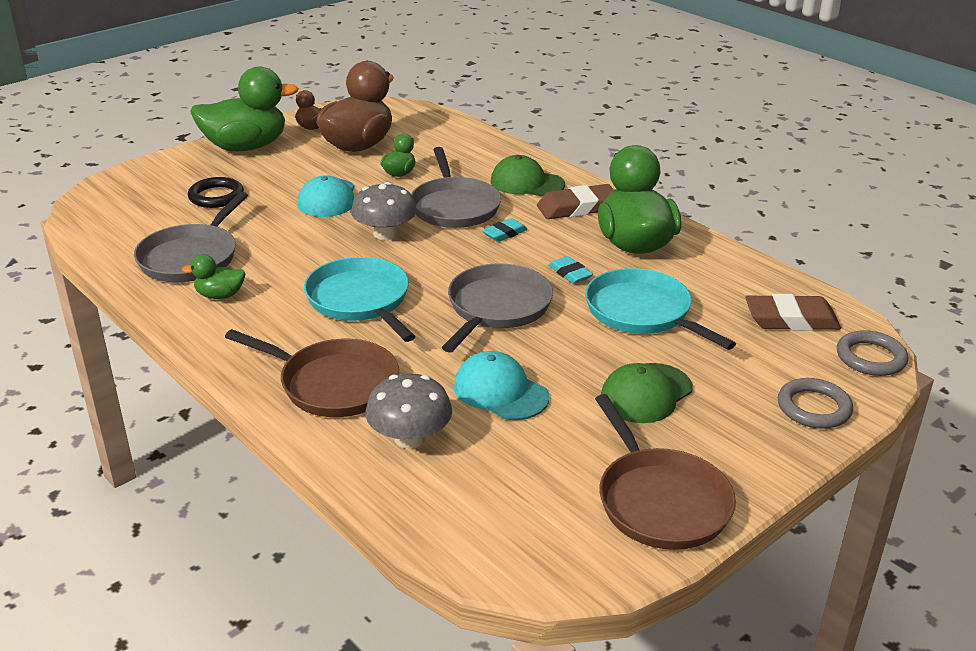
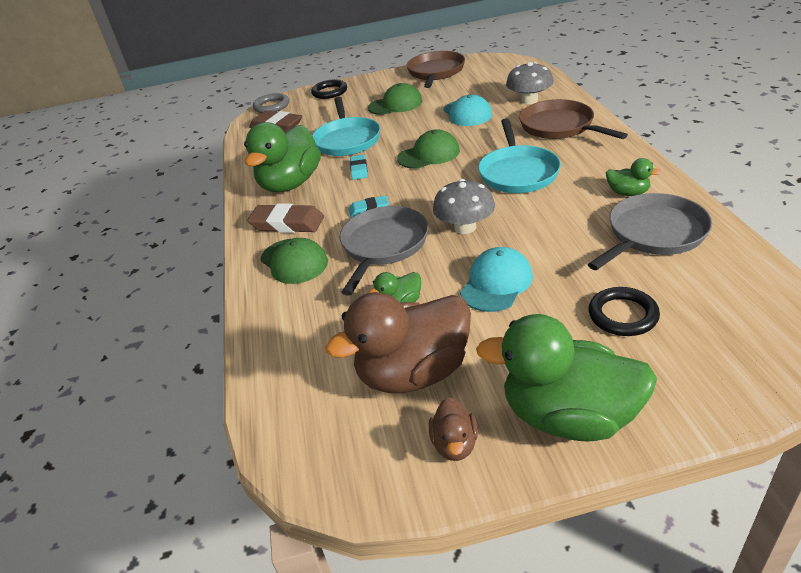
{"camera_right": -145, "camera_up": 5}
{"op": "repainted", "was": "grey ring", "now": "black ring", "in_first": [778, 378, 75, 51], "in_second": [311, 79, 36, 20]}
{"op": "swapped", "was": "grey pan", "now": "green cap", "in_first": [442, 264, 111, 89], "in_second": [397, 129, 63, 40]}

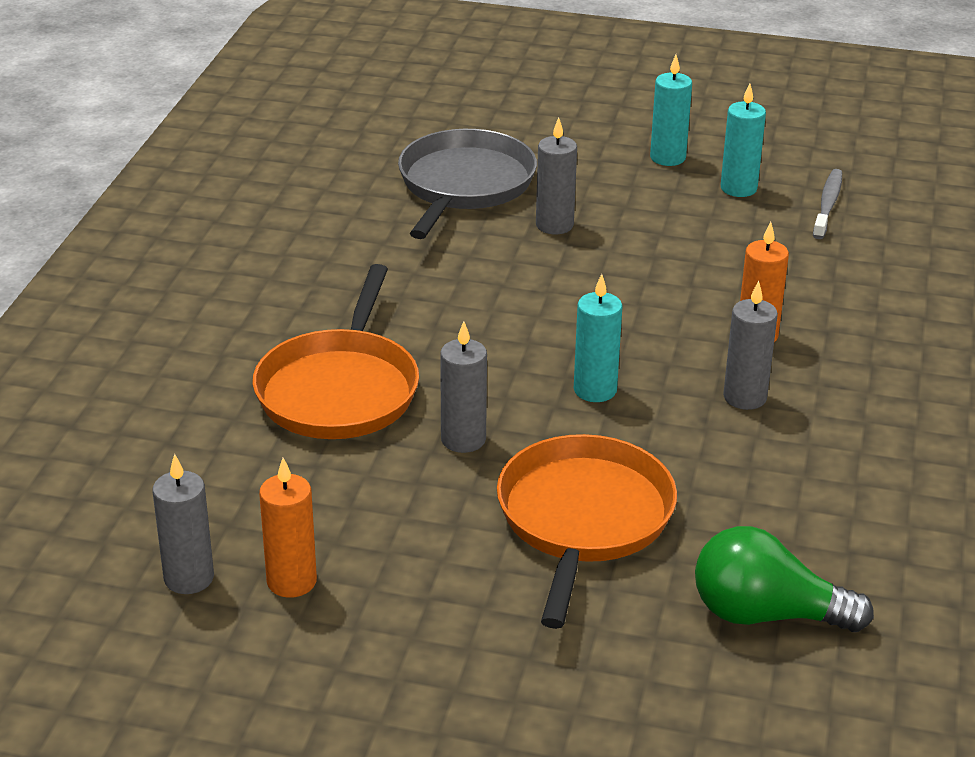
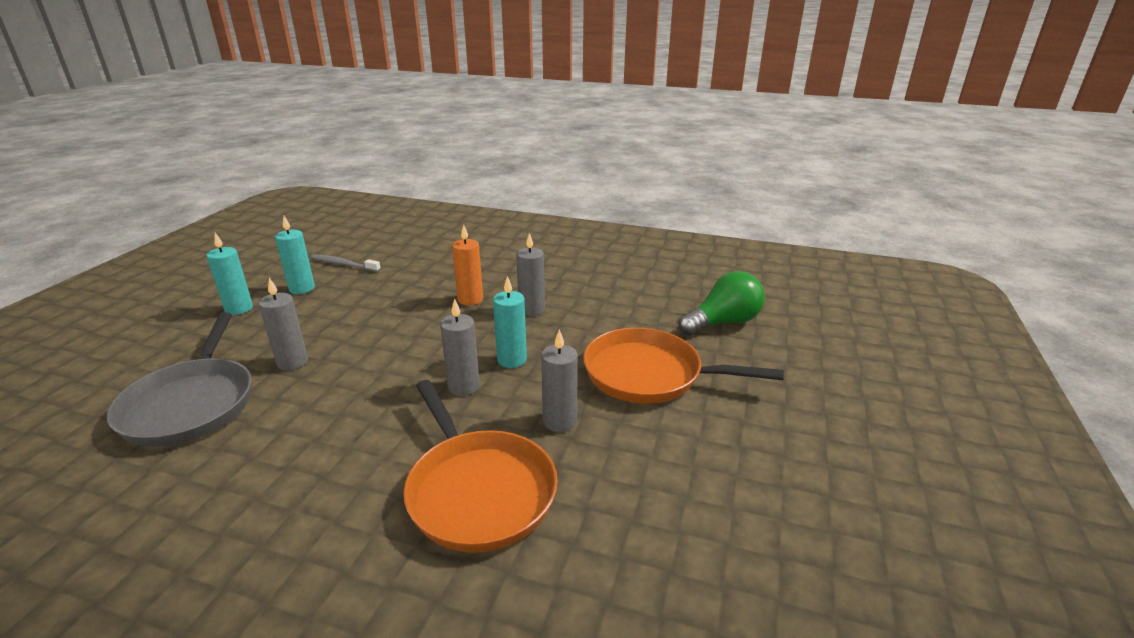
{"camera_right": -85, "camera_up": -5}
{"op": "rotated", "was": "grey pan", "in_first": [398, 129, 139, 110], "in_second": [107, 312, 145, 135], "clockwise": -120}
{"op": "rotated", "was": "orange pan", "in_first": [252, 264, 167, 175], "in_second": [404, 380, 154, 173], "clockwise": 45}
{"op": "shifted", "was": "grey candle", "in_first": [152, 454, 62, 140], "in_second": [440, 299, 40, 97]}
{"op": "rotated", "was": "green light bulb", "in_first": [695, 526, 179, 106], "in_second": [678, 271, 87, 65], "clockwise": -135}
{"op": "gone", "was": "orange candle", "in_first": [259, 458, 58, 140]}

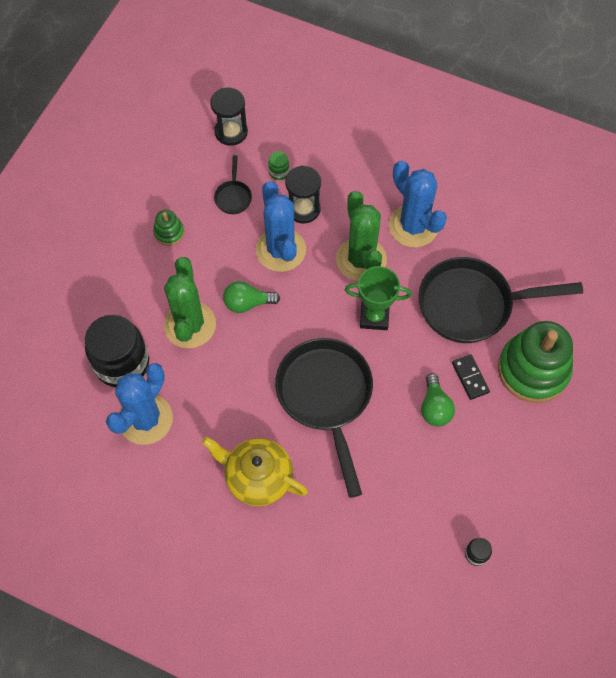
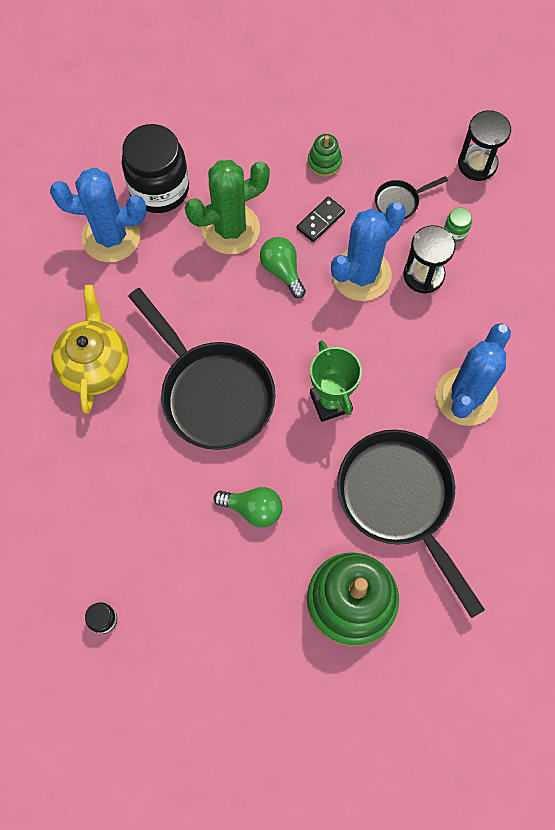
{"camera_right": 65, "camera_up": 5}
{"op": "rotated", "was": "black pan", "in_first": [275, 338, 98, 160], "in_second": [128, 288, 148, 162], "clockwise": 90}
{"op": "rotated", "was": "green light bulb", "in_first": [421, 373, 34, 54], "in_second": [214, 487, 68, 41], "clockwise": -135}
{"op": "shifted", "was": "black domino", "in_first": [452, 354, 38, 46], "in_second": [297, 196, 48, 46]}
{"op": "gone", "was": "green cactus", "in_first": [336, 191, 51, 90]}

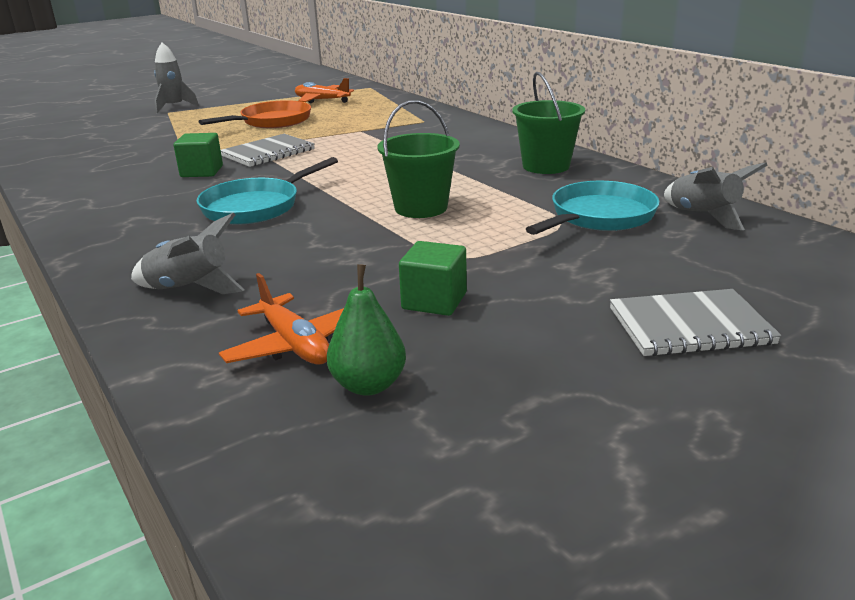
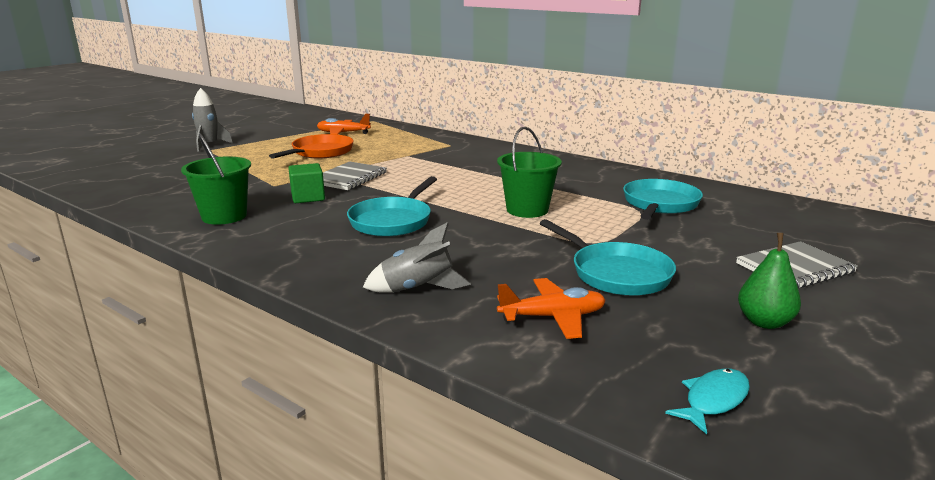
{"camera_right": -20, "camera_up": -5}
{"op": "shifted", "was": "green bucket", "in_first": [512, 72, 73, 102], "in_second": [181, 134, 70, 91]}
{"op": "rotated", "was": "orange plane", "in_first": [219, 273, 125, 92], "in_second": [497, 278, 109, 61], "clockwise": -45}
{"op": "swapped", "was": "green cube", "now": "turquoise pan", "in_first": [399, 241, 68, 75], "in_second": [540, 219, 136, 77]}
{"op": "new", "now": "turquoise fish", "in_second": [665, 368, 85, 66]}
{"op": "shifted", "was": "green pear", "in_first": [327, 264, 79, 132], "in_second": [738, 233, 63, 96]}
{"op": "gone", "was": "grey rocket", "in_first": [664, 163, 104, 67]}

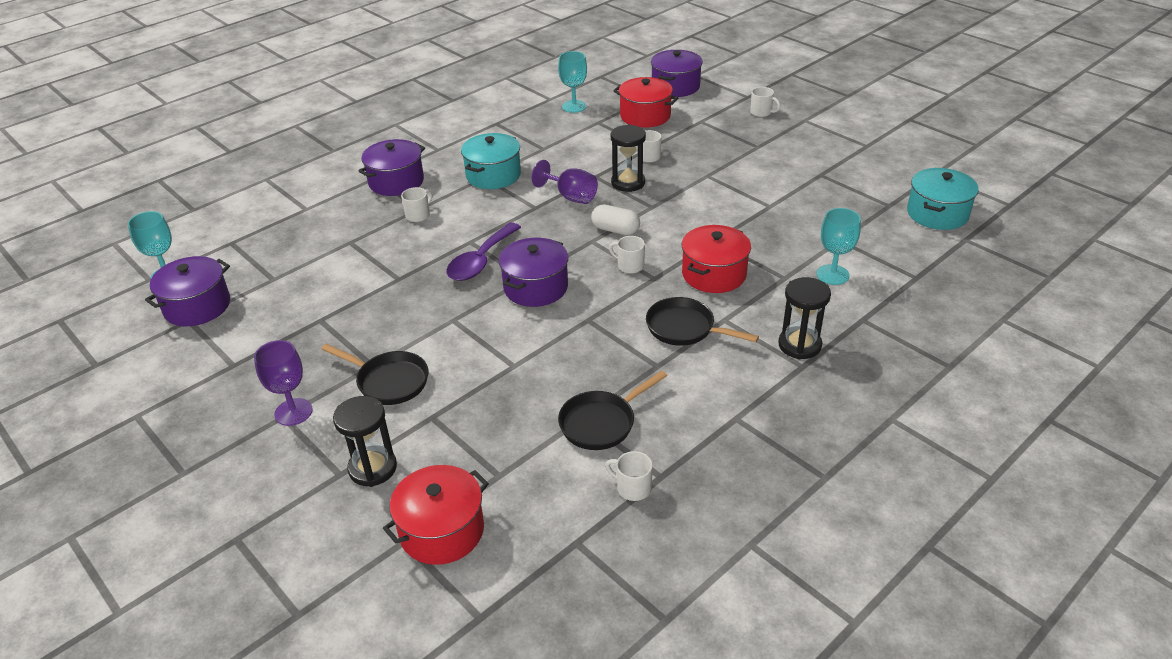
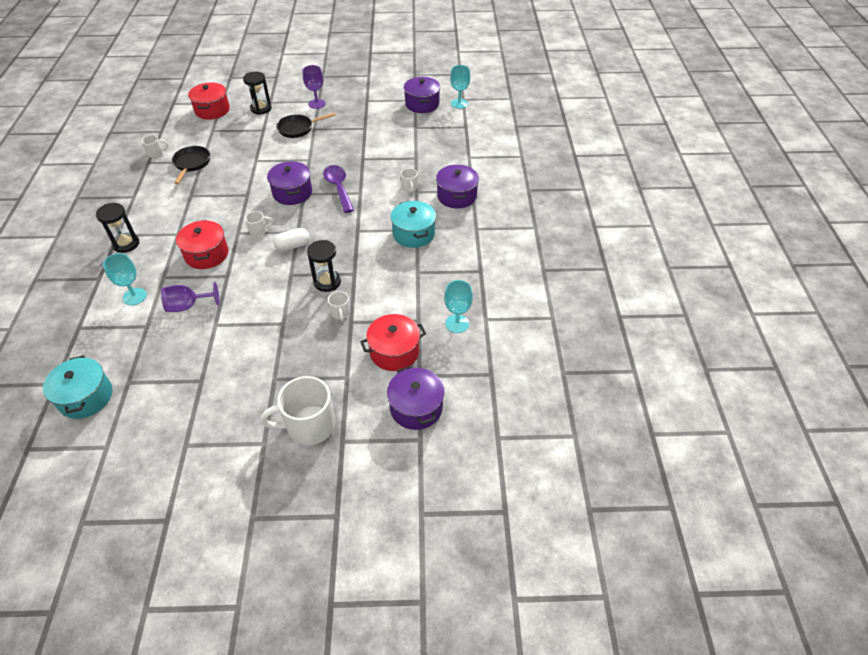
{"camera_right": 130, "camera_up": 10}
{"op": "shifted", "was": "purple goblet", "in_first": [532, 160, 66, 44], "in_second": [161, 282, 58, 30]}
{"op": "scaled", "was": "white mug", "in_first": [750, 87, 31, 30], "in_second": [260, 376, 75, 69], "ratio": 2.13}
{"op": "gone", "was": "black pan", "in_first": [646, 297, 113, 49]}

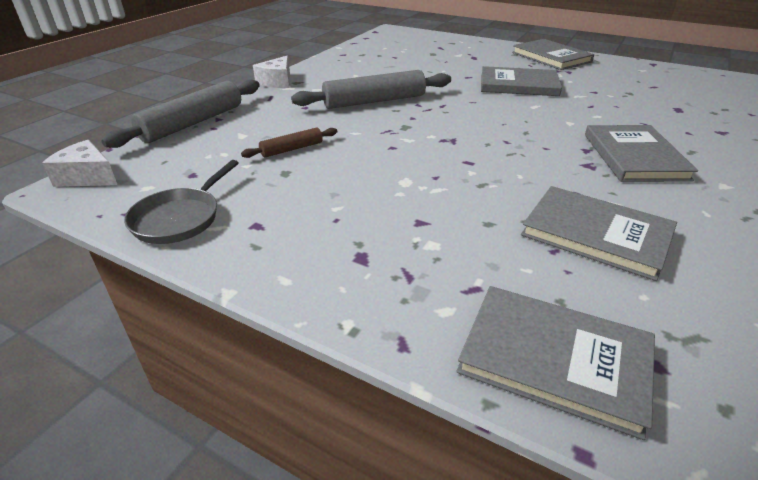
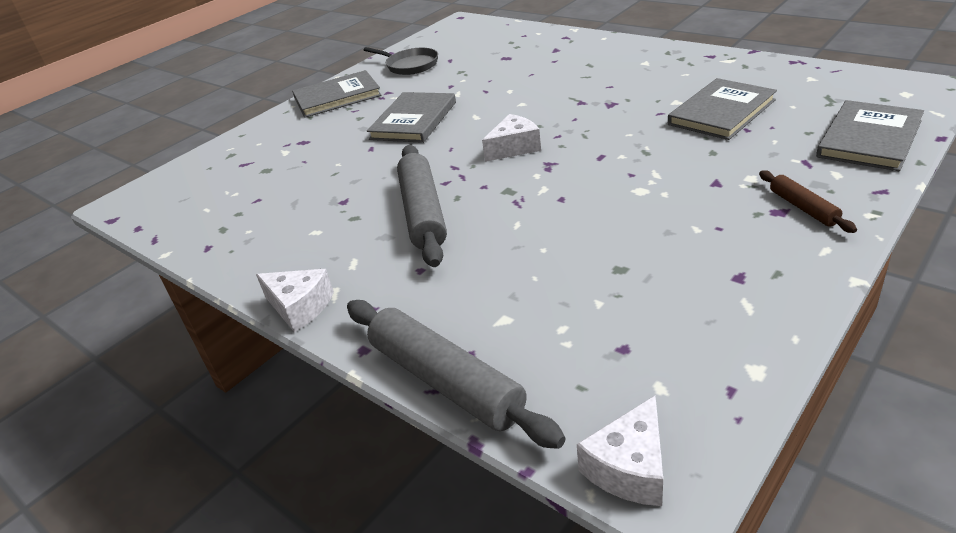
{"camera_right": -75, "camera_up": 0}
{"op": "shifted", "was": "grey pan", "in_first": [124, 160, 115, 84], "in_second": [364, 47, 74, 28]}
{"op": "new", "now": "white cheese", "in_second": [482, 114, 59, 48]}
{"op": "shifted", "was": "brown rolling pin", "in_first": [241, 128, 96, 30], "in_second": [759, 170, 98, 63]}
{"op": "gone", "was": "grey book", "in_first": [585, 125, 113, 57]}

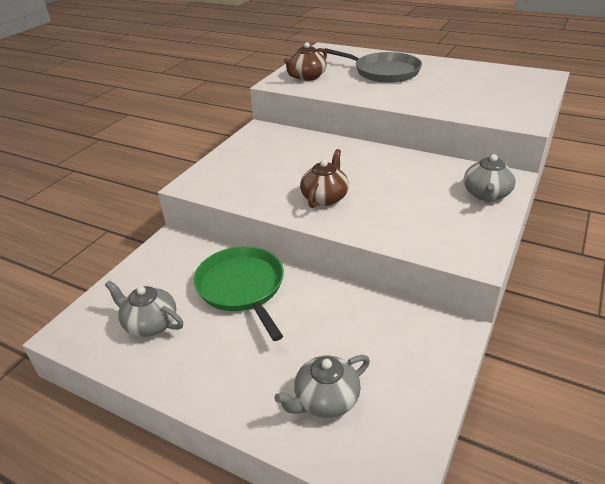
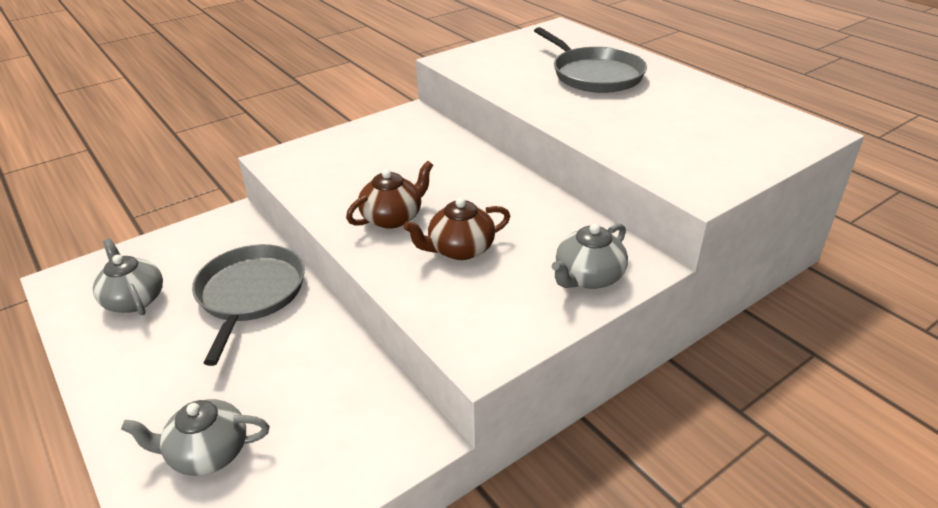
{"camera_right": 25, "camera_up": 0}
{"op": "repainted", "was": "green pan", "now": "grey pan", "in_first": [194, 246, 90, 95], "in_second": [192, 244, 113, 122]}
{"op": "shifted", "was": "brown teapot", "in_first": [284, 42, 43, 39], "in_second": [403, 198, 107, 62]}

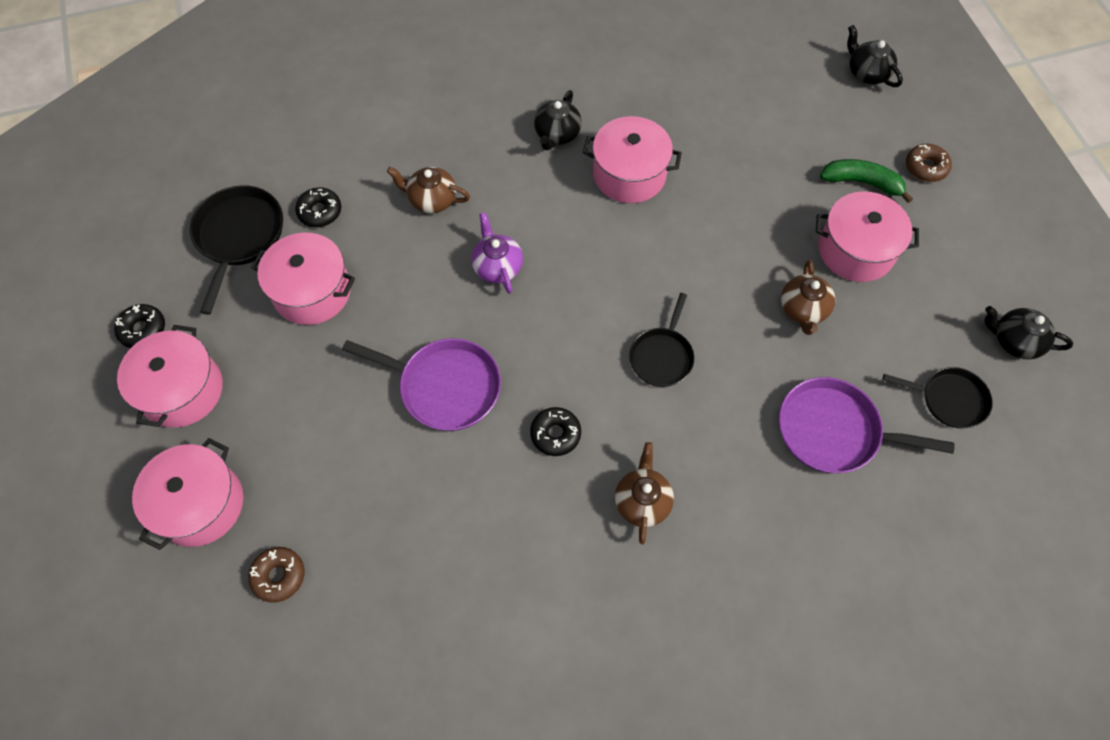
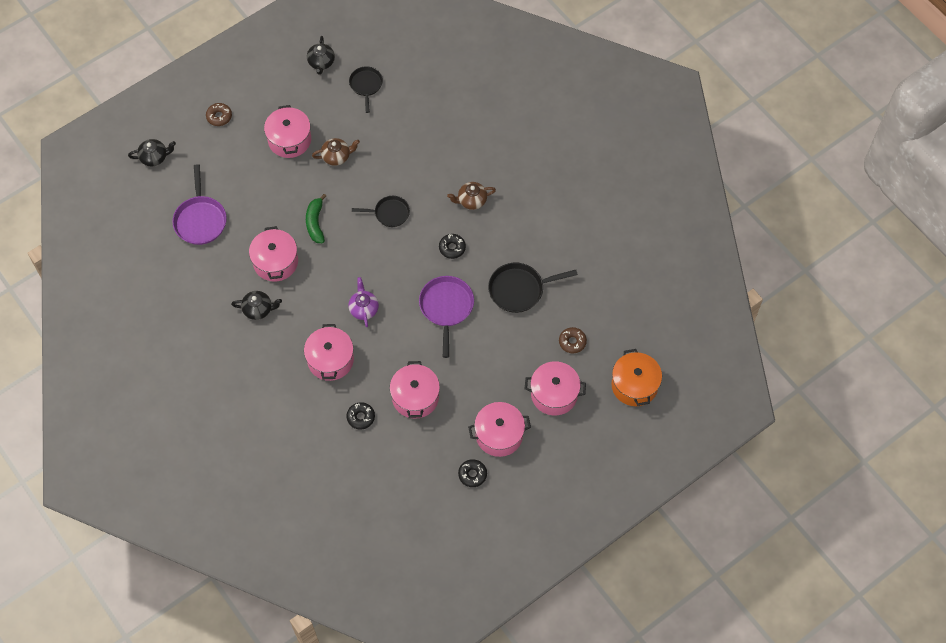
{"camera_right": -110, "camera_up": 0}
{"op": "rotated", "was": "black teapot", "in_first": [847, 25, 56, 62], "in_second": [128, 139, 48, 27], "clockwise": -135}
{"op": "shifted", "was": "purple pan", "in_first": [779, 377, 176, 96], "in_second": [172, 164, 55, 81]}
{"op": "swapped", "was": "brown teapot", "now": "pink pot", "in_first": [387, 167, 83, 46], "in_second": [304, 324, 50, 57]}
{"op": "shifted", "was": "green banana", "in_first": [820, 159, 93, 44], "in_second": [306, 194, 20, 49]}
{"op": "rotated", "was": "purple teapot", "in_first": [471, 212, 52, 82], "in_second": [348, 277, 31, 50], "clockwise": 120}
{"op": "shifted", "was": "black pan", "in_first": [190, 185, 93, 130], "in_second": [488, 263, 90, 50]}
{"op": "new", "now": "orange pot", "in_second": [611, 349, 51, 57]}

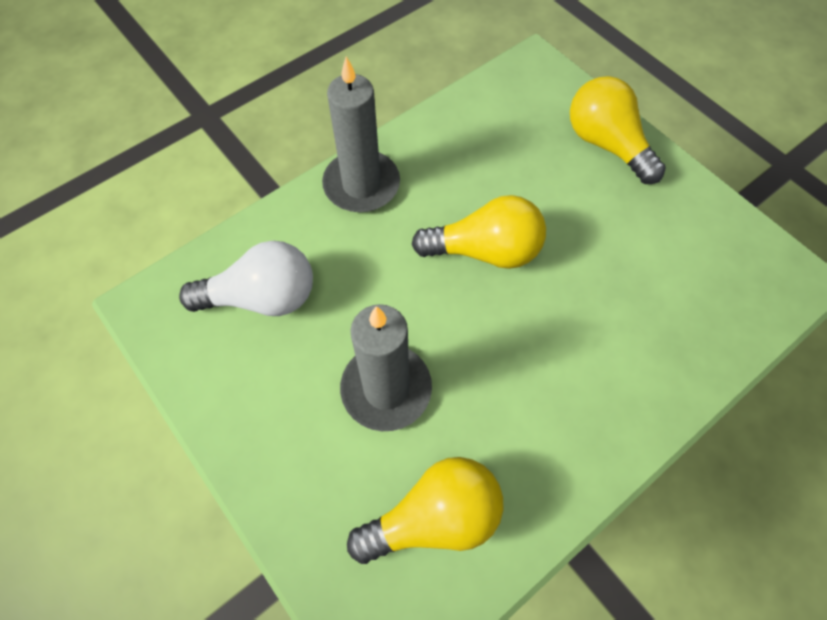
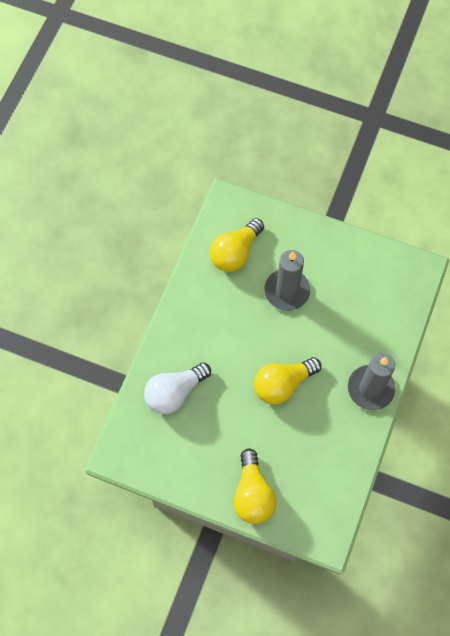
{"camera_right": 150, "camera_up": 5}
{"op": "shifted", "was": "white light bulb", "in_first": [179, 241, 134, 75], "in_second": [144, 362, 67, 52]}
{"op": "rotated", "was": "yellow light bulb", "in_first": [570, 76, 96, 108], "in_second": [233, 448, 44, 76], "clockwise": 60}

